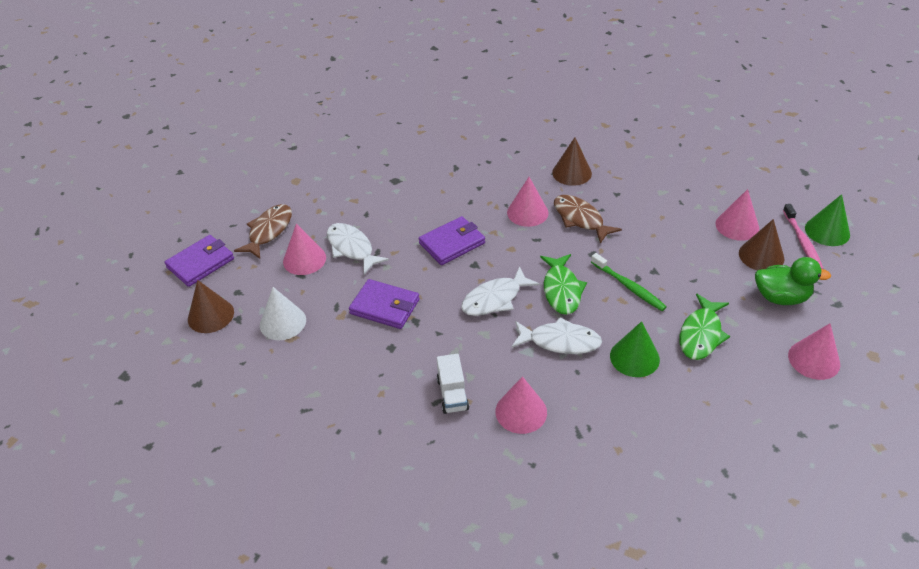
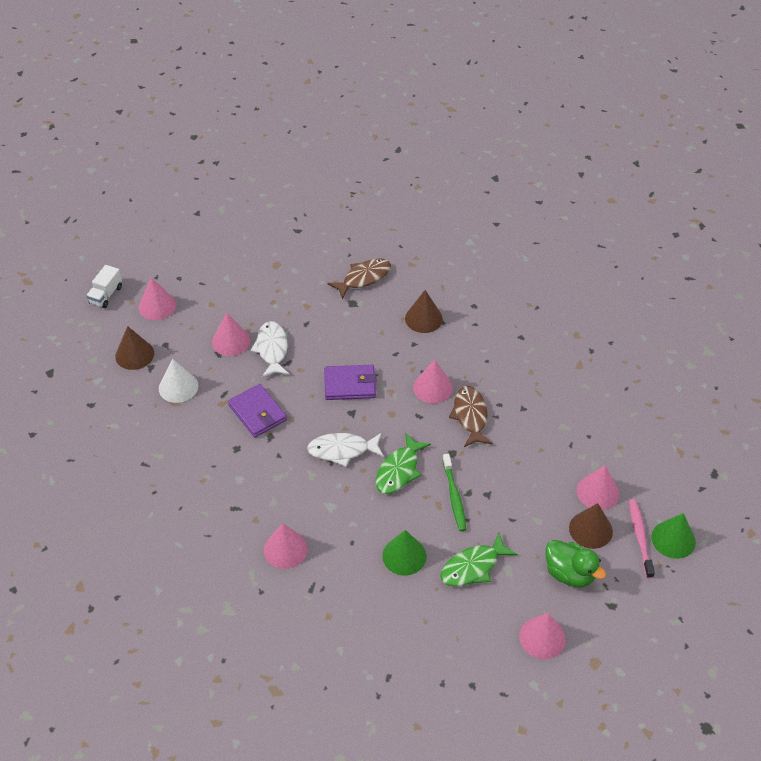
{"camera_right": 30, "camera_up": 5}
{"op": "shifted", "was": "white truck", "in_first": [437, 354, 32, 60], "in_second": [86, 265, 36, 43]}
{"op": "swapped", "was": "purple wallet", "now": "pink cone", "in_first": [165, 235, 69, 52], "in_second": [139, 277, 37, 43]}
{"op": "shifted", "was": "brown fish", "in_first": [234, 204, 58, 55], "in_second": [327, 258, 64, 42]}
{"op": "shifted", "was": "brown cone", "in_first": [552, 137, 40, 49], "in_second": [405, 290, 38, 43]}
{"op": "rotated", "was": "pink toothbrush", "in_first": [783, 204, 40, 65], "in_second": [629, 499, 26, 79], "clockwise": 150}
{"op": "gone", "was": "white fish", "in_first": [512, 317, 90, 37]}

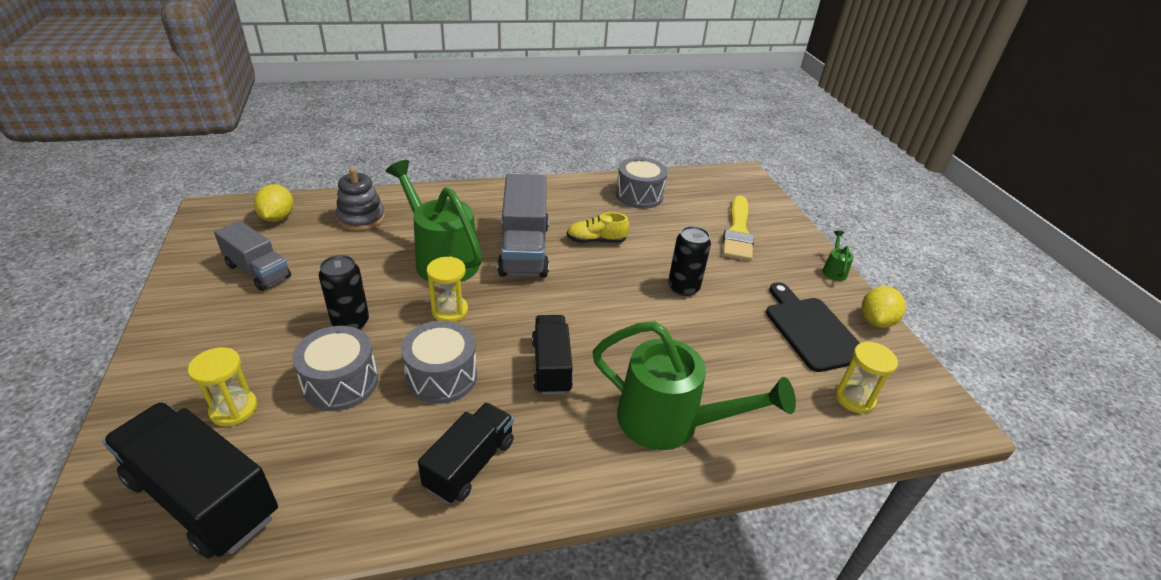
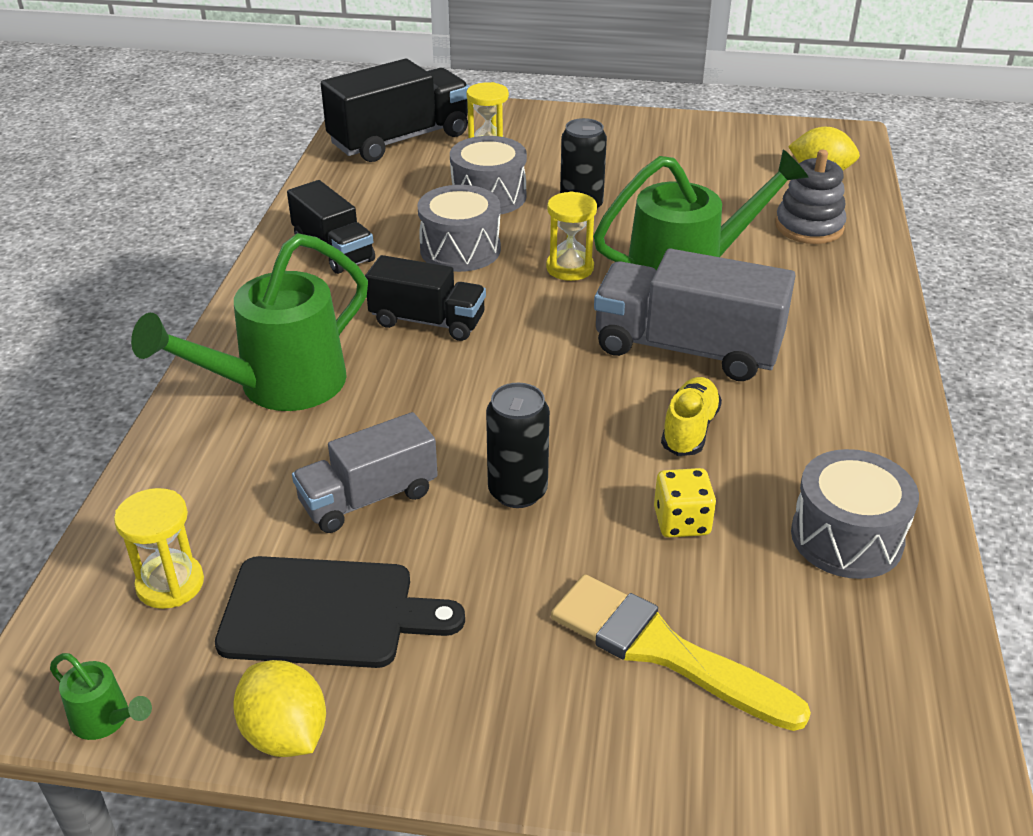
{"camera_right": 115, "camera_up": 0}
{"op": "shifted", "was": "green watering can", "in_first": [822, 231, 32, 50], "in_second": [50, 653, 102, 87]}
{"op": "shifted", "was": "grey truck", "in_first": [214, 221, 77, 70], "in_second": [292, 412, 146, 121]}
{"op": "new", "now": "yellow dice", "in_second": [654, 468, 62, 70]}

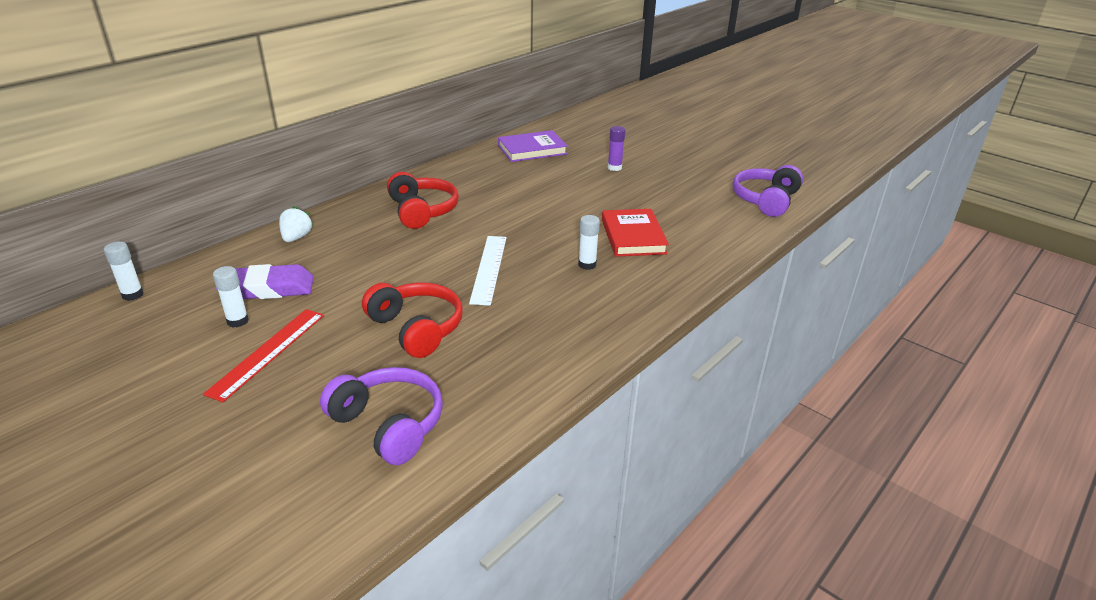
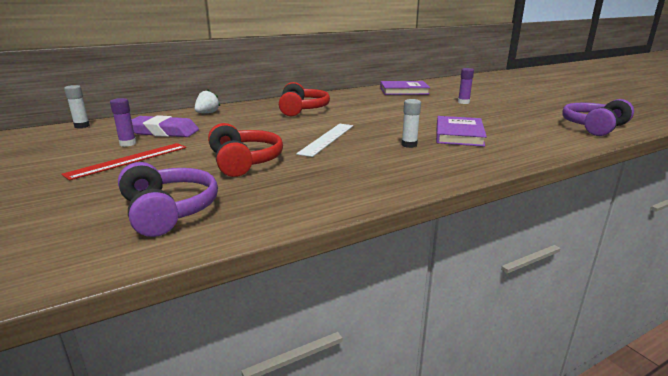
{"camera_right": 20, "camera_up": -10}
{"op": "repainted", "was": "white glue stick", "now": "purple glue stick", "in_first": [213, 266, 36, 61], "in_second": [110, 98, 26, 49]}
{"op": "repainted", "was": "red book", "now": "purple book", "in_first": [602, 209, 67, 48], "in_second": [436, 116, 51, 31]}

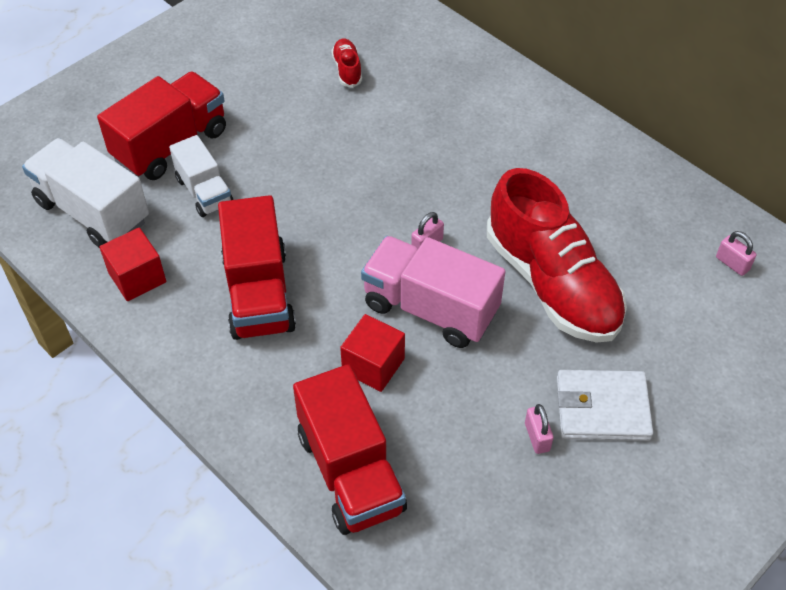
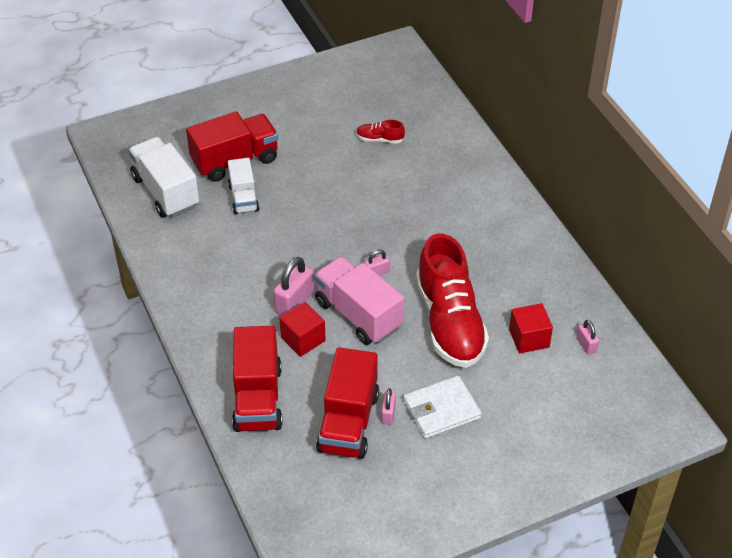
{"camera_right": 20, "camera_up": -5}
{"op": "new", "now": "pink padlock", "in_second": [273, 257, 42, 58]}
{"op": "shifted", "was": "red truck", "in_first": [218, 195, 78, 145], "in_second": [316, 347, 63, 112]}
{"op": "rotated", "was": "red shoe", "in_first": [331, 38, 31, 50], "in_second": [356, 120, 49, 24], "clockwise": -90}
{"op": "rotated", "was": "white wallet", "in_first": [557, 370, 96, 71], "in_second": [403, 376, 78, 63], "clockwise": -45}
{"op": "shifted", "was": "red cube", "in_first": [99, 228, 67, 73], "in_second": [509, 303, 44, 50]}

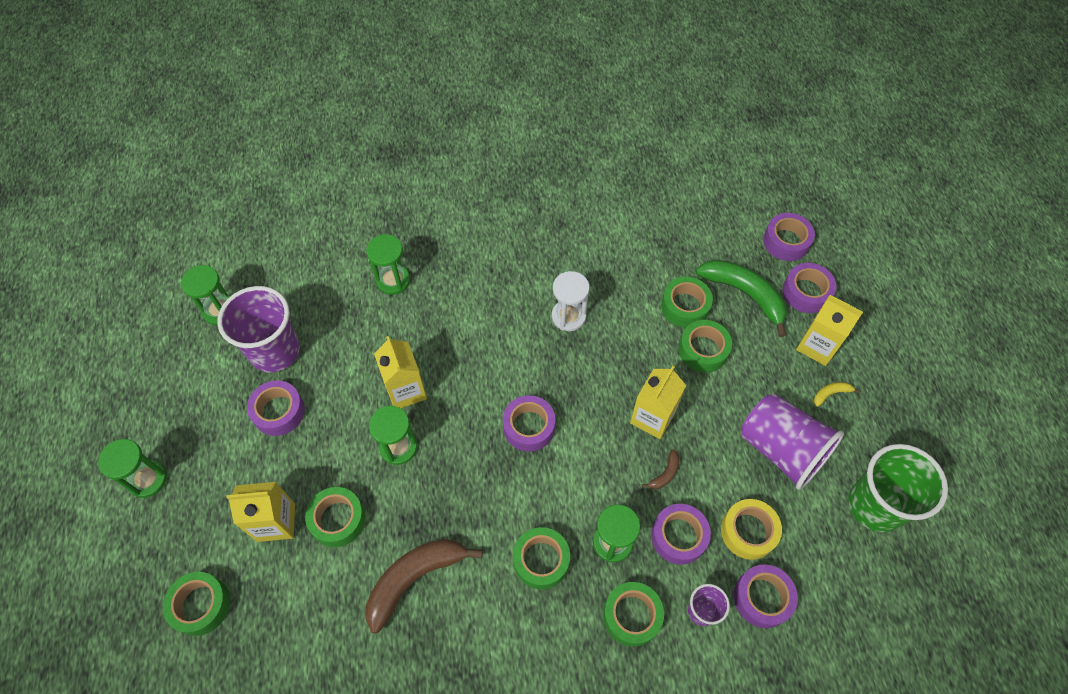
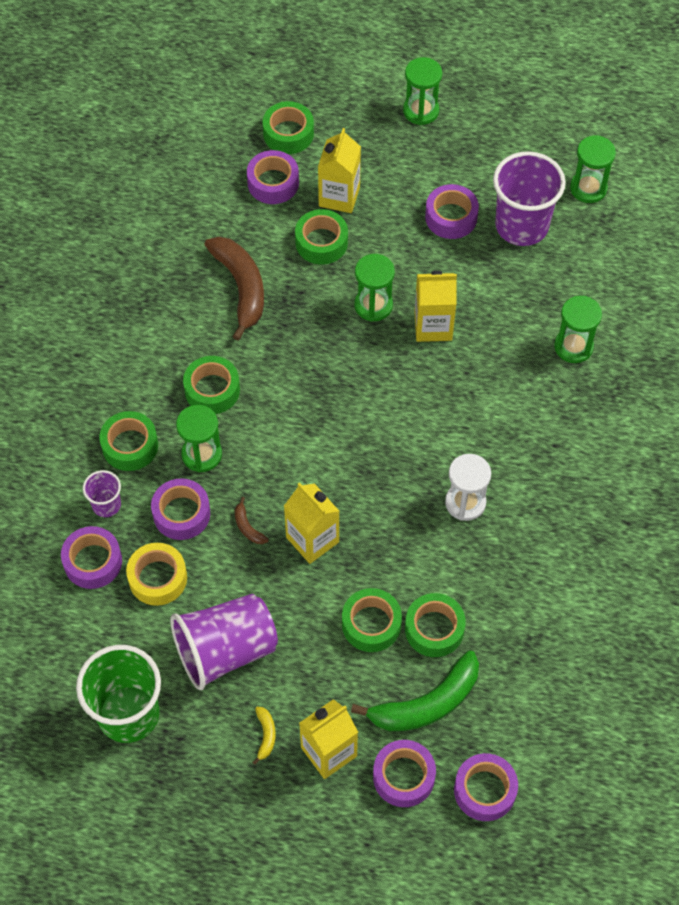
{"camera_right": 110, "camera_up": 0}
{"op": "shifted", "was": "purple tape", "in_first": [503, 395, 52, 57], "in_second": [247, 150, 52, 54]}

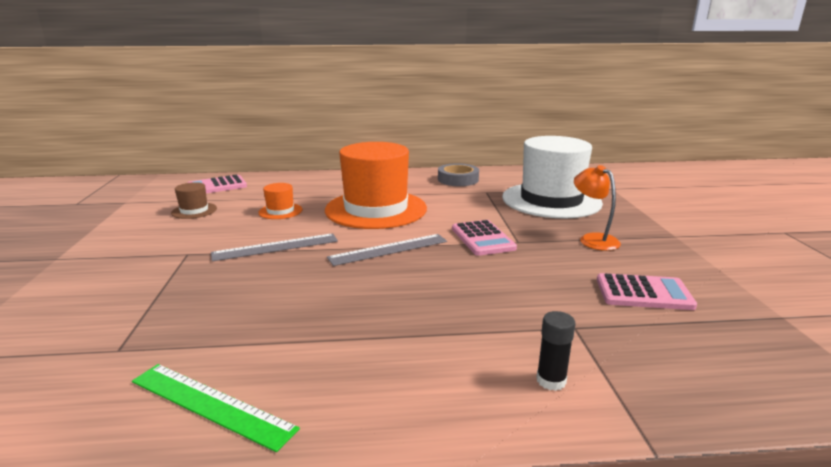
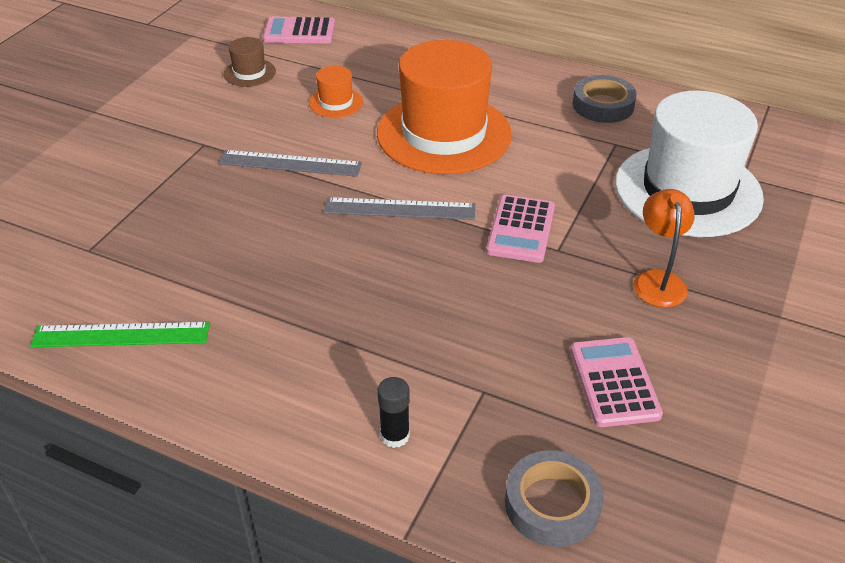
{"camera_right": 30, "camera_up": 20}
{"op": "rotated", "was": "green ruler", "in_first": [132, 364, 168, 88], "in_second": [30, 322, 180, 25], "clockwise": -60}
{"op": "new", "now": "grey tape", "in_second": [505, 450, 99, 97]}
{"op": "rotated", "was": "pink calculator", "in_first": [597, 273, 100, 37], "in_second": [570, 337, 93, 90], "clockwise": -135}

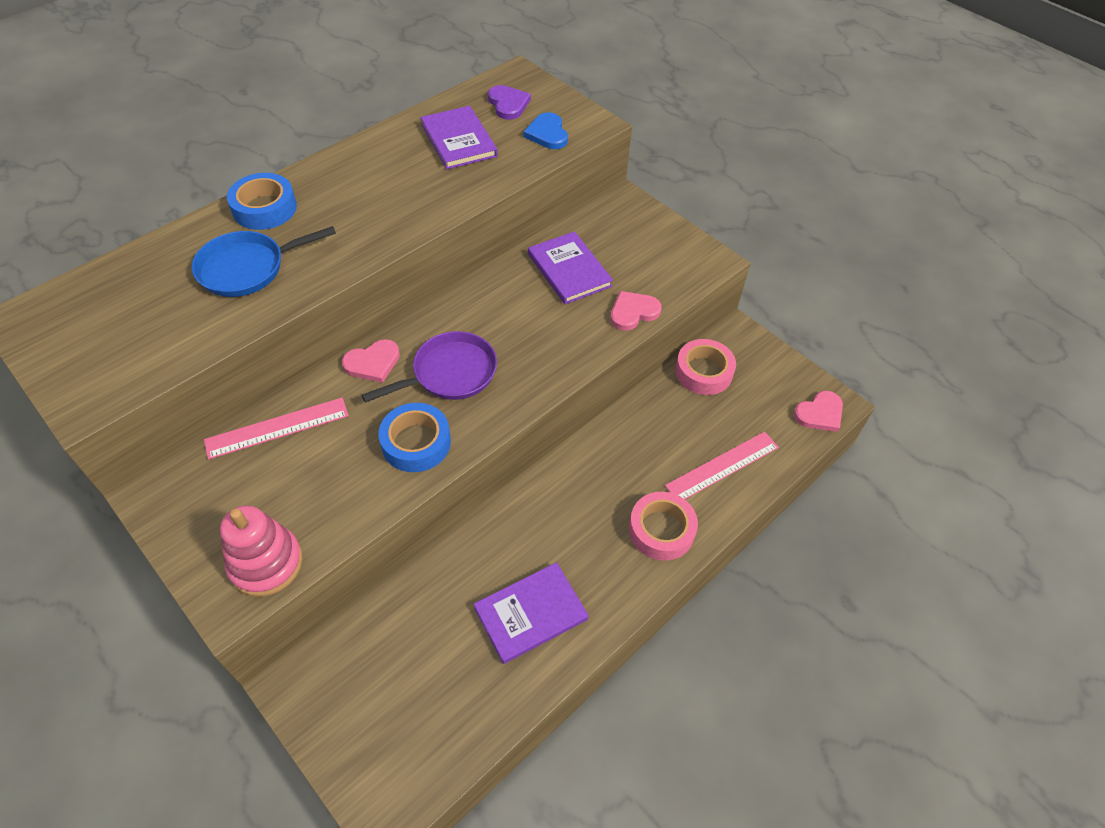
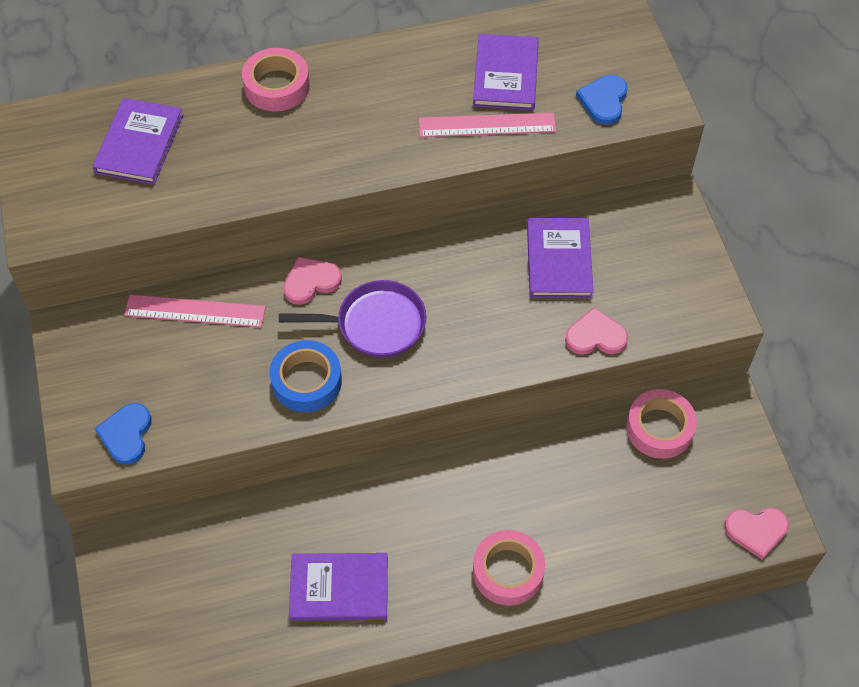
{"camera_right": 30, "camera_up": 5}
{"op": "new", "now": "purple book", "in_second": [92, 98, 91, 86]}
{"op": "swapped", "was": "pink stacking toy", "now": "blue heart", "in_first": [220, 505, 83, 92], "in_second": [95, 403, 57, 62]}
{"op": "repainted", "was": "blue tape", "now": "pink tape", "in_first": [227, 173, 70, 57], "in_second": [242, 48, 68, 64]}
{"op": "rotated", "was": "pink heart", "in_first": [342, 339, 58, 44], "in_second": [283, 257, 59, 48], "clockwise": 150}
{"op": "shifted", "was": "pink ruler", "in_first": [665, 432, 114, 67], "in_second": [419, 113, 137, 24]}
{"op": "gone", "was": "blue pan", "in_first": [192, 226, 144, 71]}
{"op": "gone", "was": "purple heart", "in_first": [488, 85, 43, 35]}

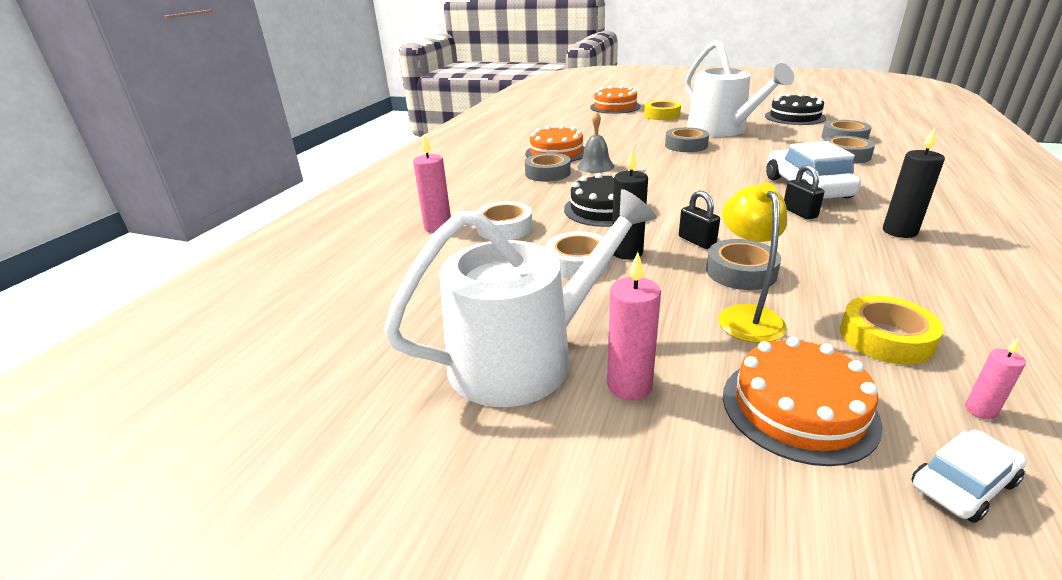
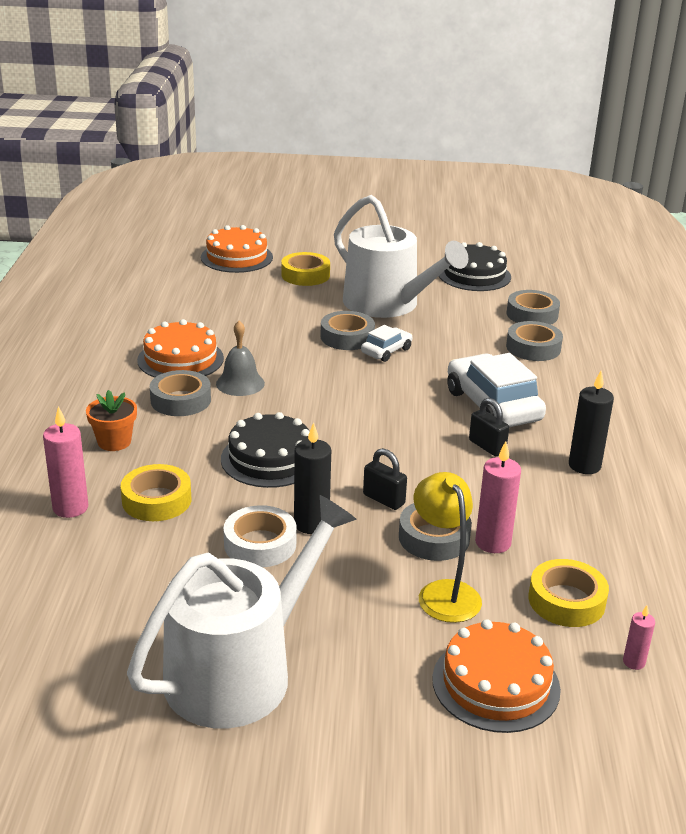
{"camera_right": -20, "camera_up": 0}
{"op": "new", "now": "orange flower pot", "in_second": [86, 390, 51, 61]}
{"op": "repainted", "was": "white tape", "now": "yellow tape", "in_first": [477, 201, 56, 39], "in_second": [121, 464, 70, 57]}
{"op": "shifted", "was": "white car", "in_first": [911, 430, 116, 93], "in_second": [361, 325, 51, 37]}
{"op": "shifted", "was": "pink candle", "in_first": [607, 252, 54, 149], "in_second": [475, 441, 46, 112]}

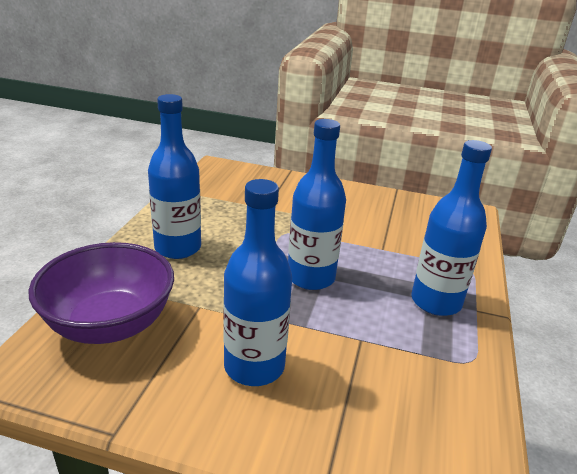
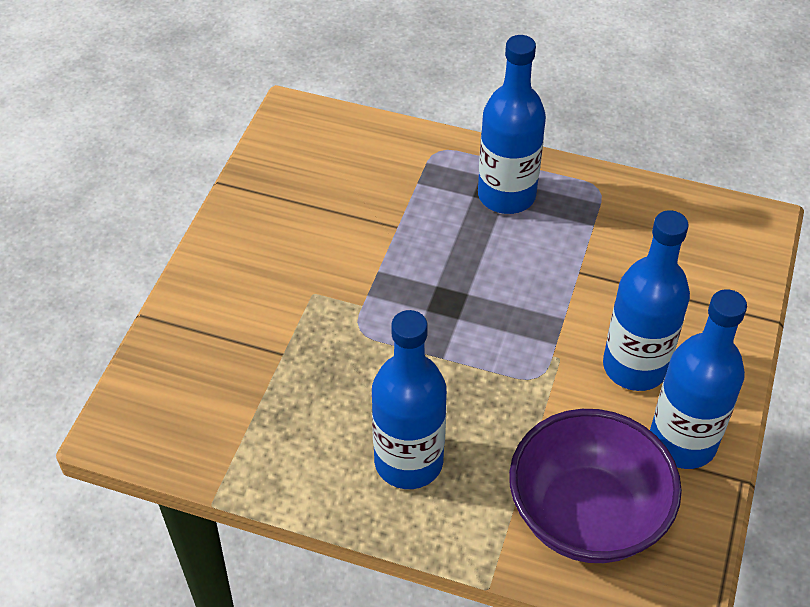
{"camera_right": -85, "camera_up": 20}
{"op": "shifted", "was": "blue bottle", "in_first": [288, 119, 58, 171], "in_second": [650, 289, 97, 180]}

